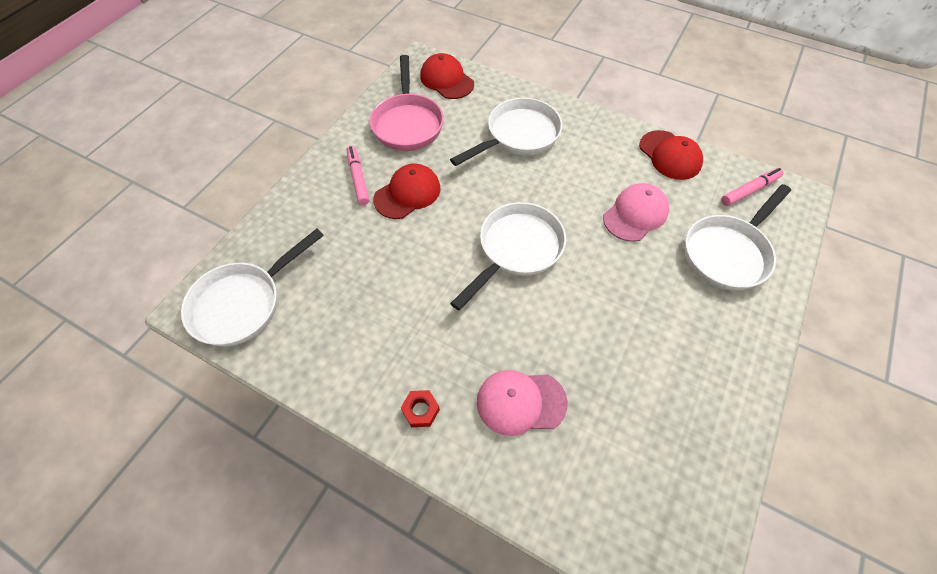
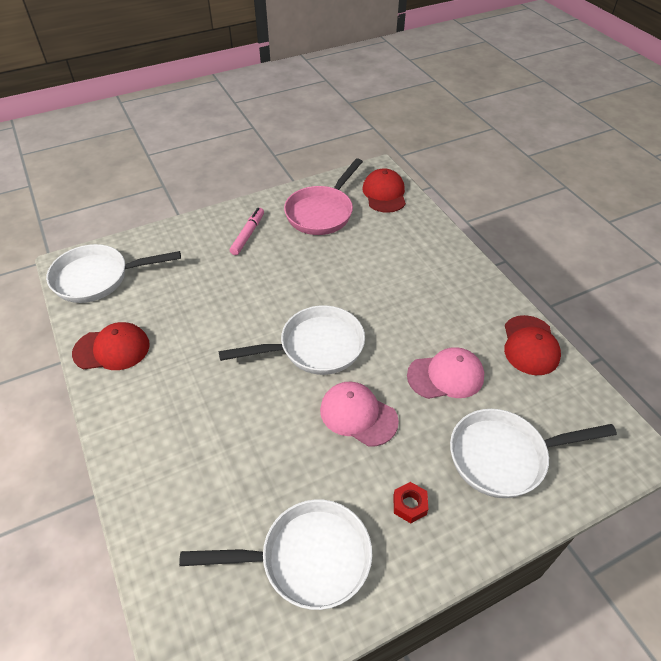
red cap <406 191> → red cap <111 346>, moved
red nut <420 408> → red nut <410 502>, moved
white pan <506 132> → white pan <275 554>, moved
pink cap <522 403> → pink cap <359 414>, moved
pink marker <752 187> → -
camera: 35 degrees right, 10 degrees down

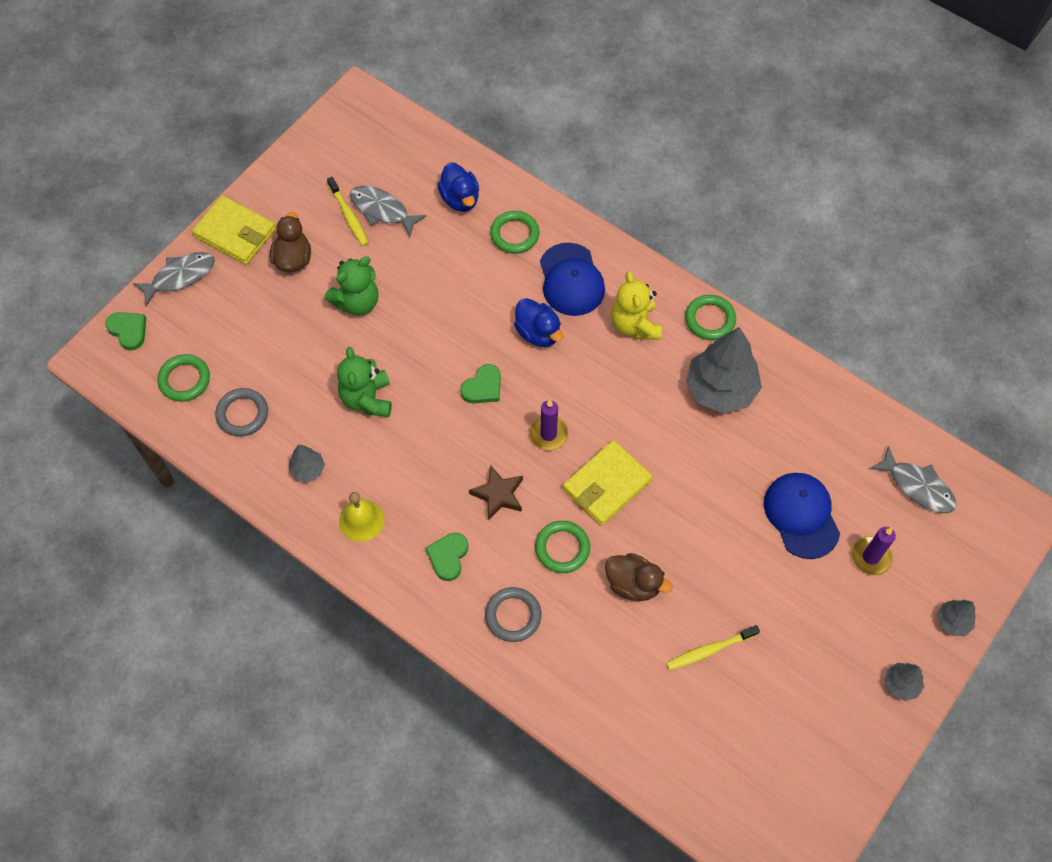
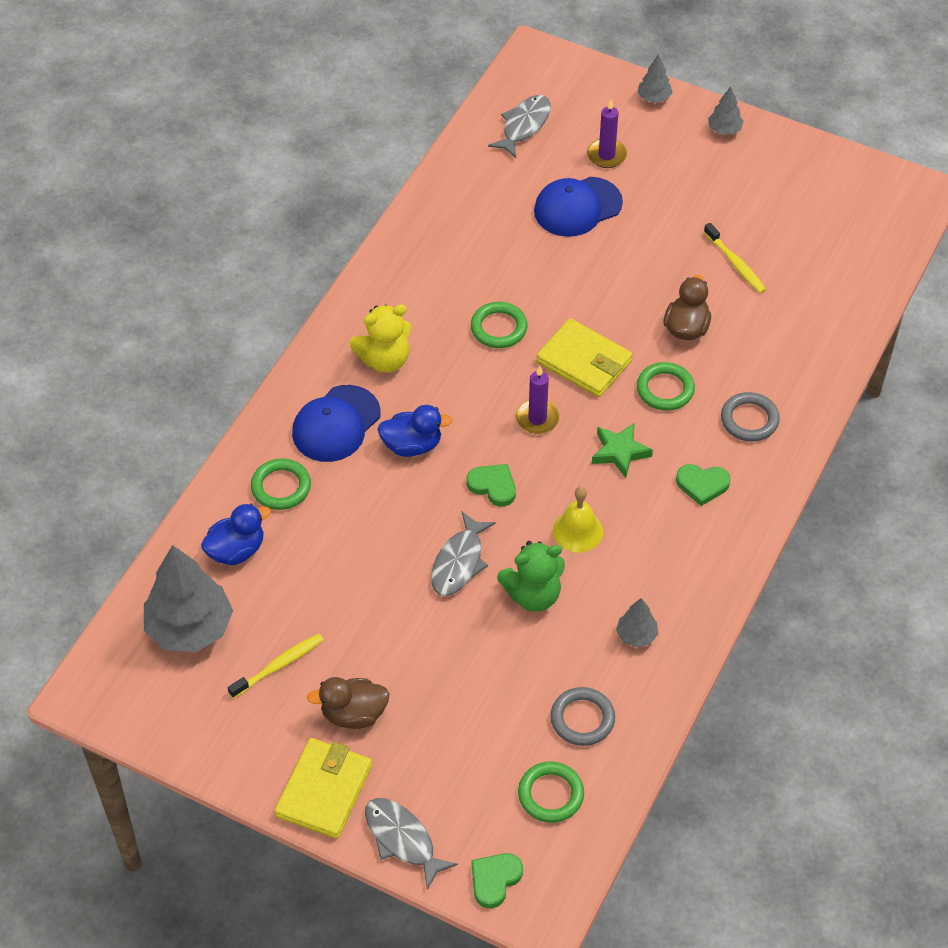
green teddy bear <352 286> → -
yellow bell <361 517> → yellow bell <578 519>, moved
grey fish <388 211> → grey fish <463 554>, moved
brown star <496 493> → green star <622 450>
blue duck <538 322> → blue duck <415 431>, 45 degrees clockwise
blue cap <572 279> → blue cap <336 423>, 150 degrees clockwise
green ring <710 317> → green ring <499 325>, moved
grey tree <724 370> → grey tree <188 598>, moved
camera: 100 degrees left, 10 degrees down

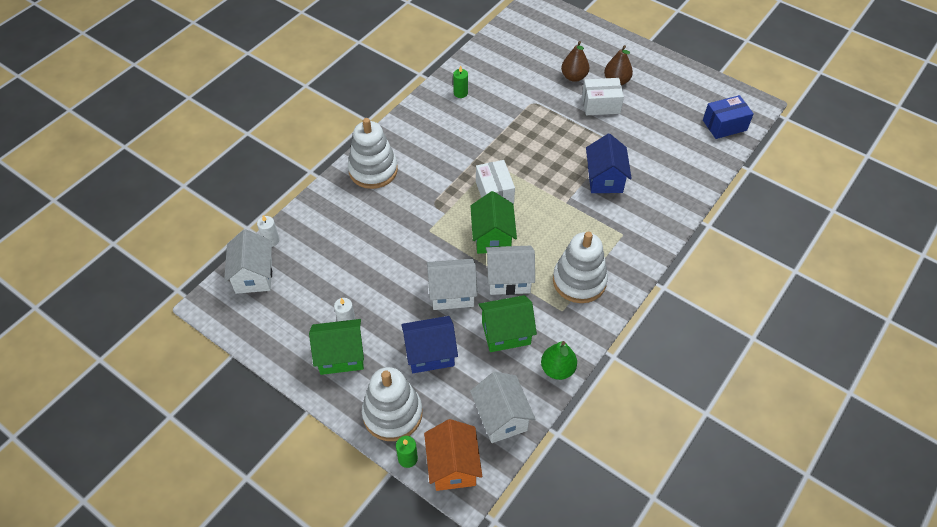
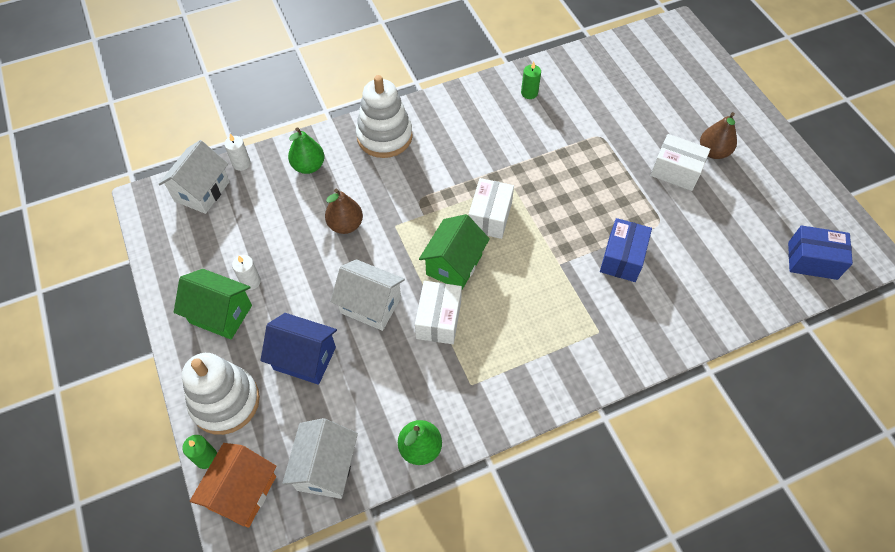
green house <507 323> → -
white house <510 270> → white box <438 312>
white stacking toy <580 267> → -
brown pear <575 61> → brown pear <344 211>, moved
blue house <609 163> → blue box <626 250>
- → green pear <306 150>
camera: 30 degrees right, 5 degrees up

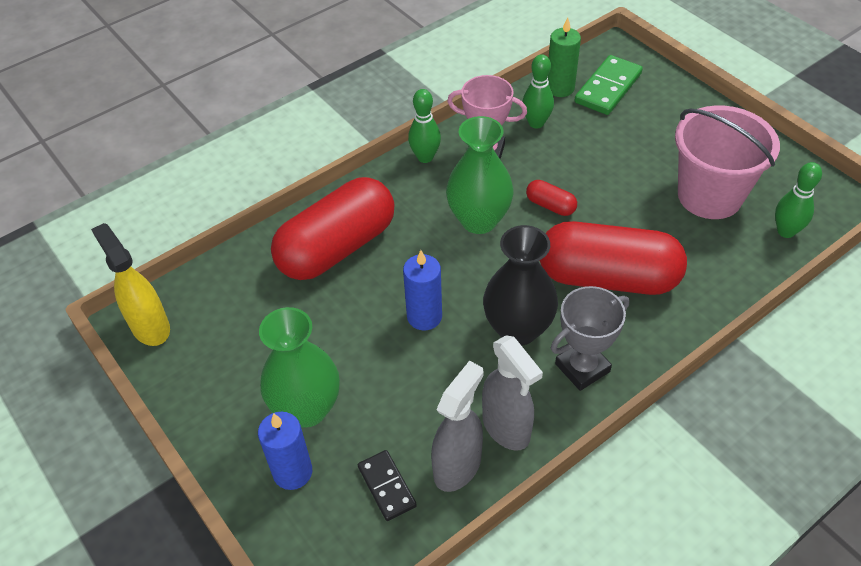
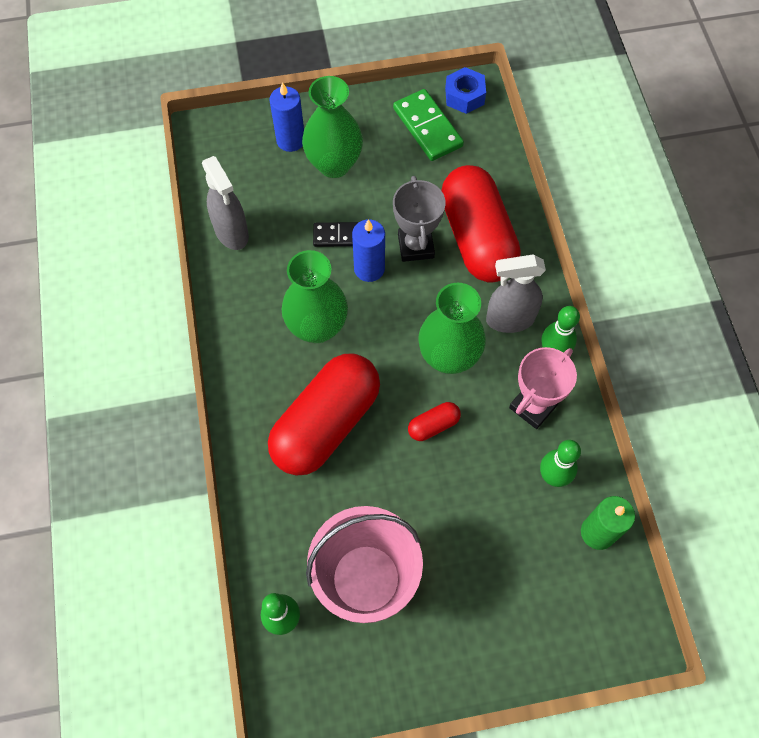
yellow spray bottle <130 284> → blue nut <465 90>
black domino <387 485> → black domino <336 234>, moved
grey spray bottle <512 393> → grey spray bottle <516 293>, moved
black vase <520 285> → green vase <315 296>
grey trophy <590 338> → grey trophy <419 219>, moved
green domino <608 85> → green domino <428 125>, moved
camera: 115 degrees right, 15 degrees up

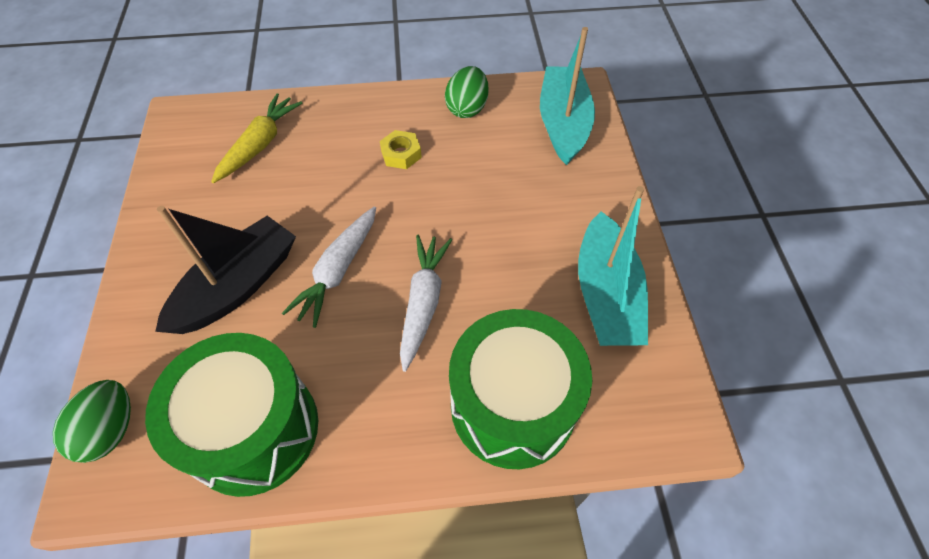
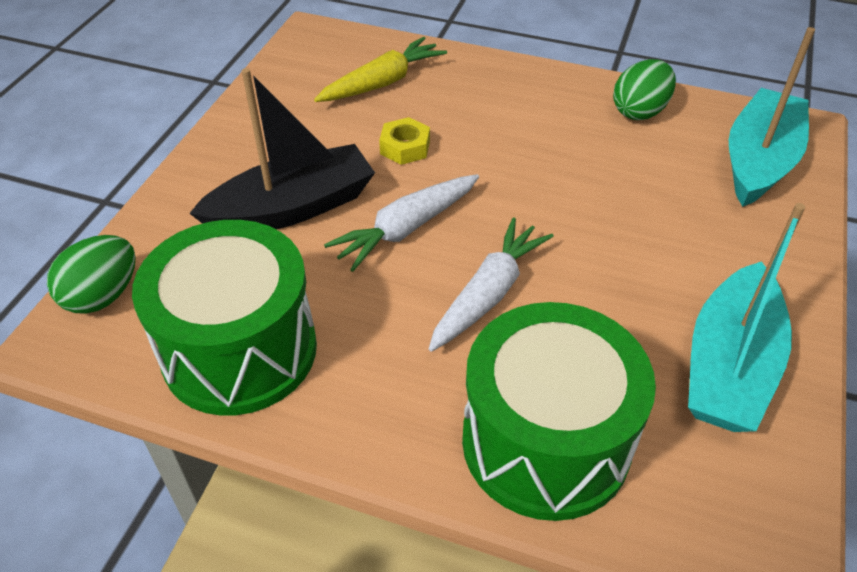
yellow nut <401 149> → yellow nut <404 141>, moved
camera: 25 degrees right, 10 degrees down

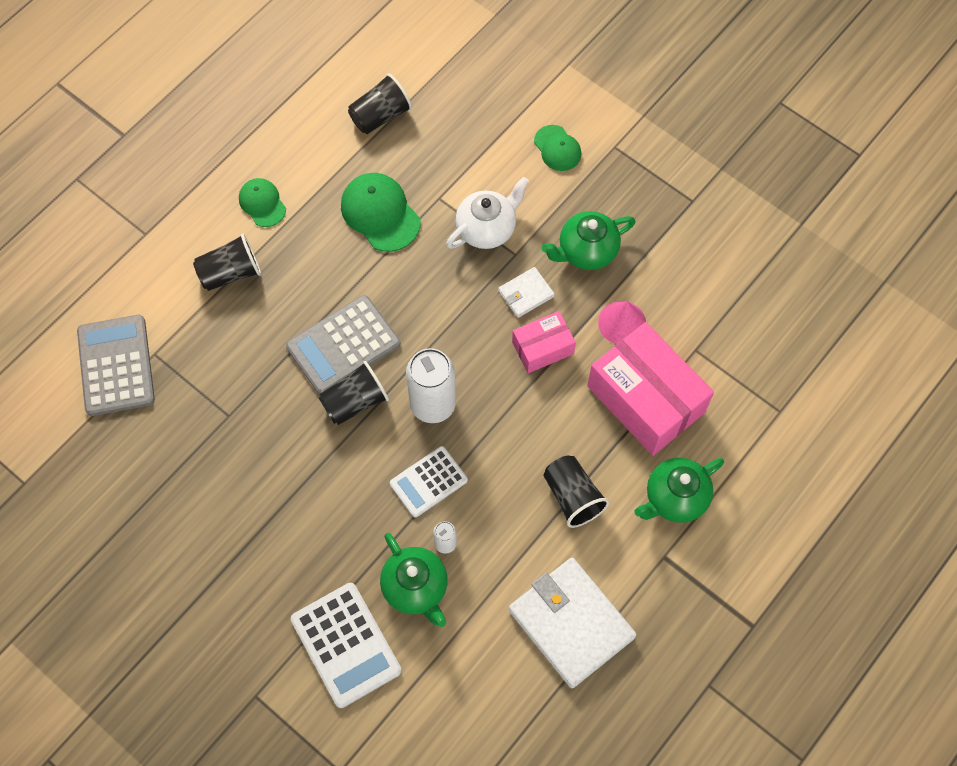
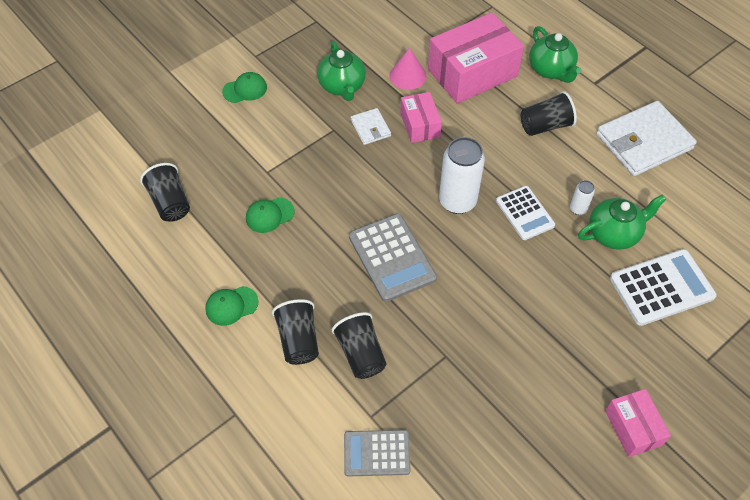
grey calculator <116 365> → grey calculator <377 453>, x0.66
black cup <354 393> → black cup <359 345>, moved
green cap <381 212> → green cap <270 215>, x0.61
white teapot <487 213> → -
- → pink box <638 423>
camera: 80 degrees left, 10 degrees down

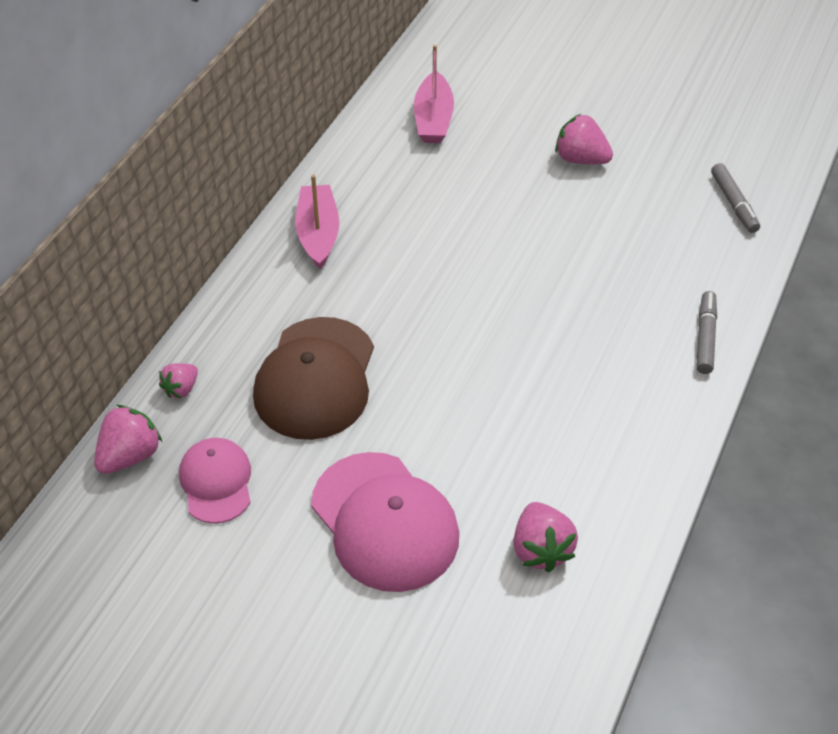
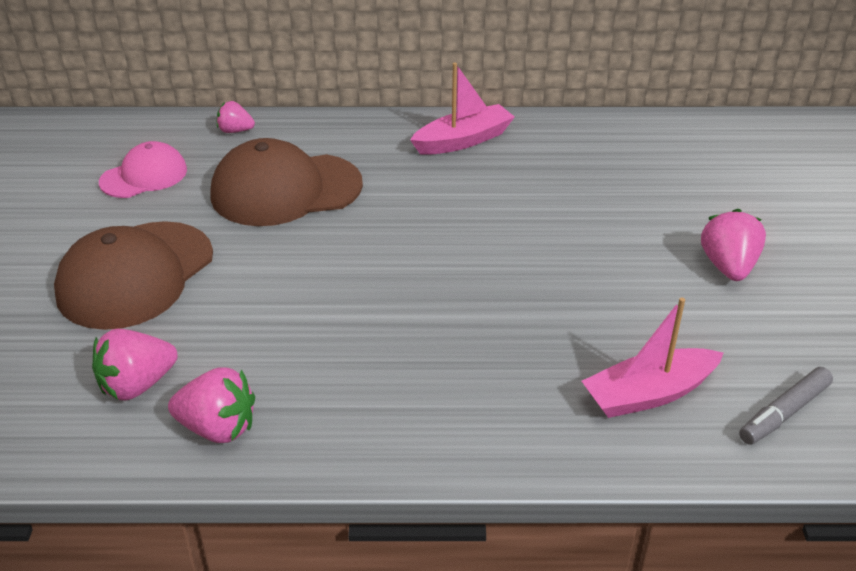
pink strawberry <128 439> → pink strawberry <211 405>, moved
pink cap <385 522> → brown cap <133 275>
pink boat <434 94> → pink boat <653 358>, moved
grey marker <706 332> → -
camera: 65 degrees right, 10 degrees down

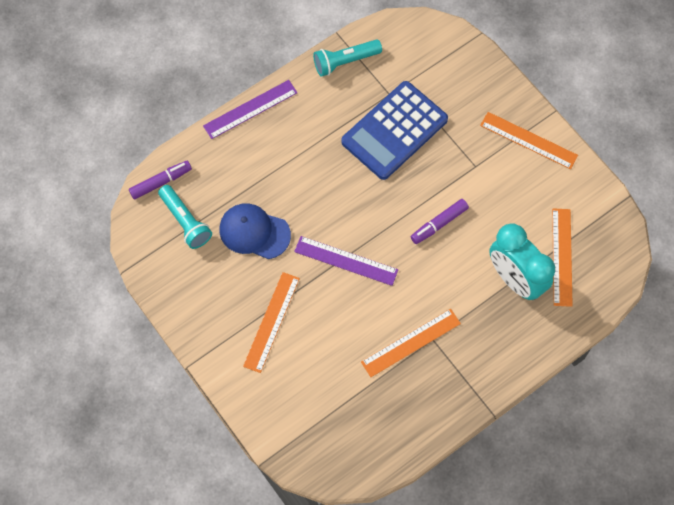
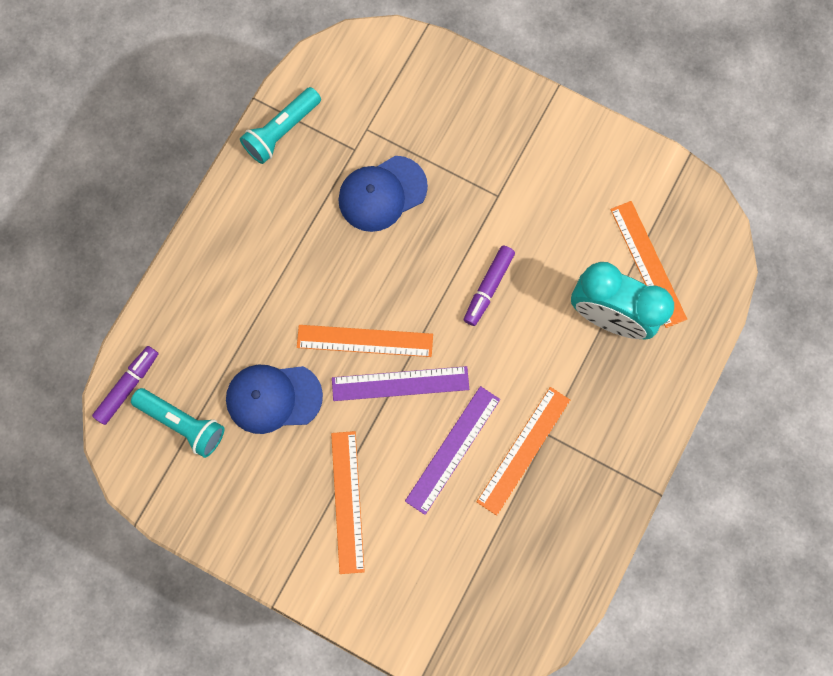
purple ruler <250 109> → purple ruler <452 450>, moved
blue calculator <394 130> → blue cap <383 194>
orange ruler <529 140> → orange ruler <365 341>, moved
camera: 25 degrees left, 10 degrees up

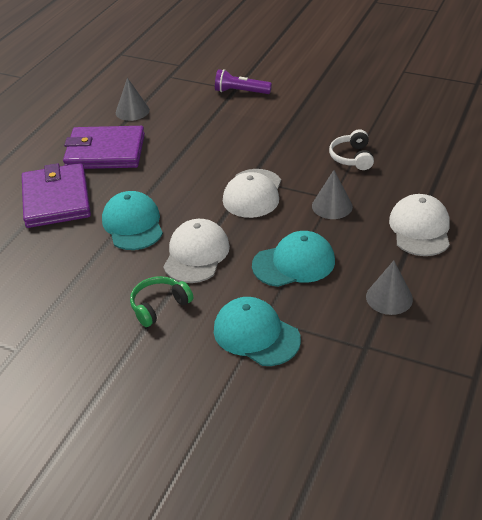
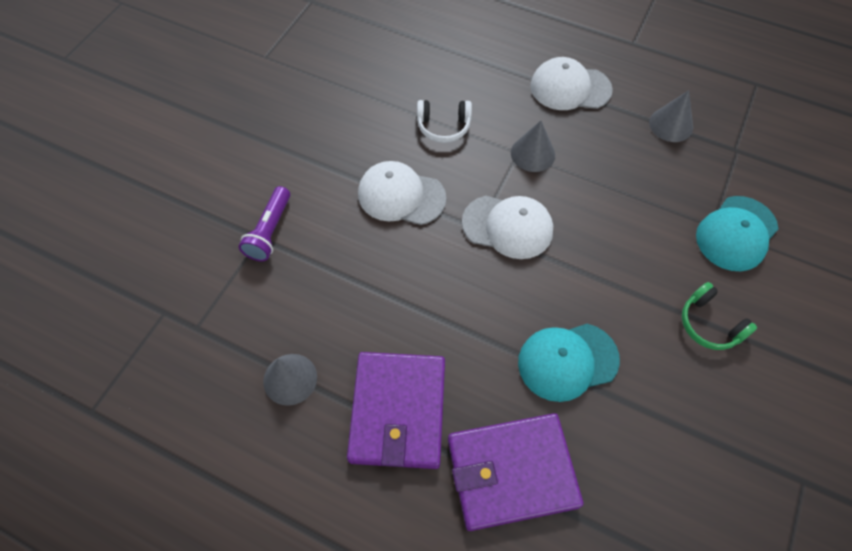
white cap <196 251> → white cap <402 193>, moved
turquoise cap <293 259> → -
camera: 90 degrees left, 20 degrees up

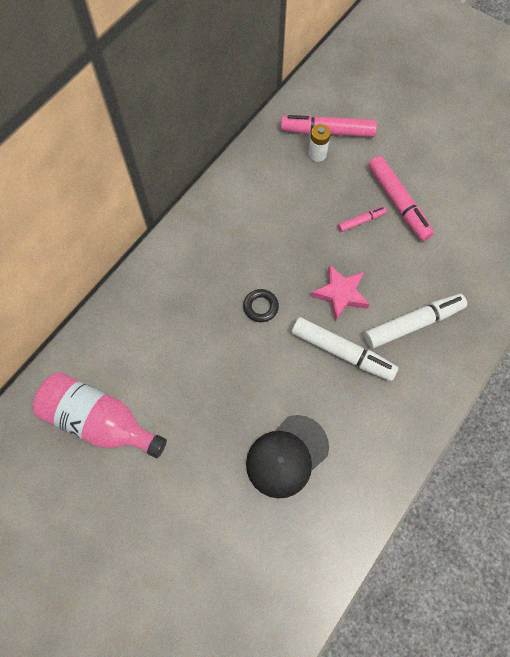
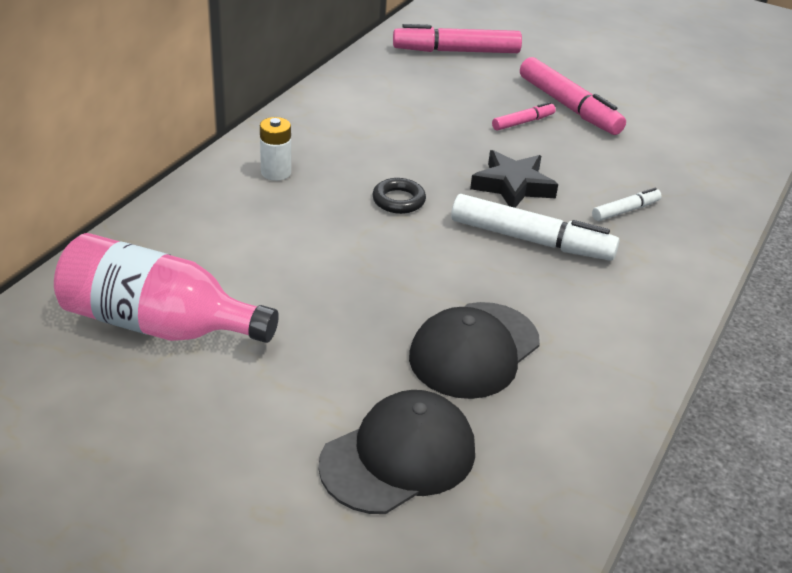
white battery <319 143> → white battery <275 149>, moved
pink star <340 293> → black star <514 179>
white marker <415 321> → white marker <627 204>, x0.51
- → black cap <396 452>
camera: 10 degrees left, 30 degrees down

